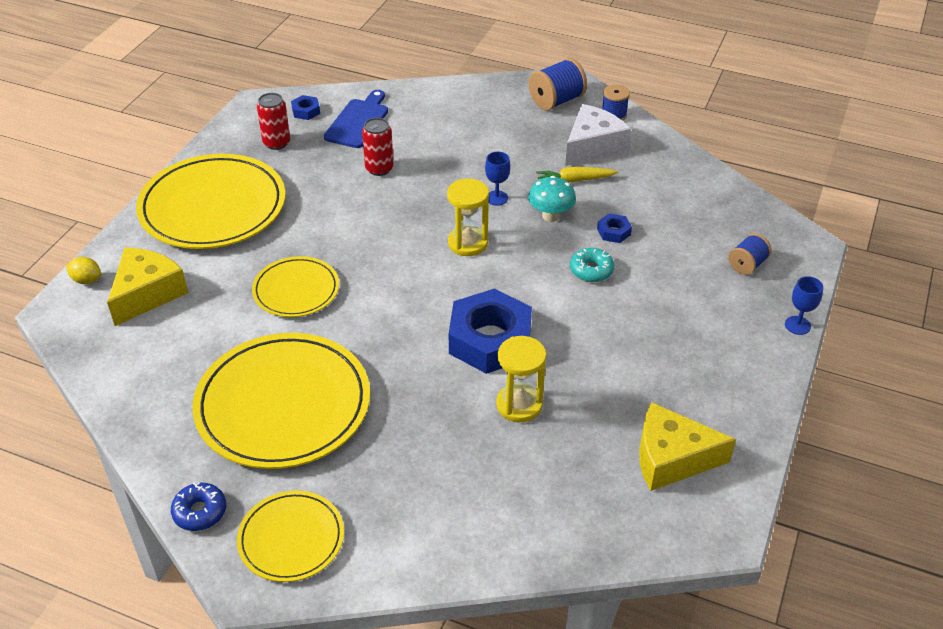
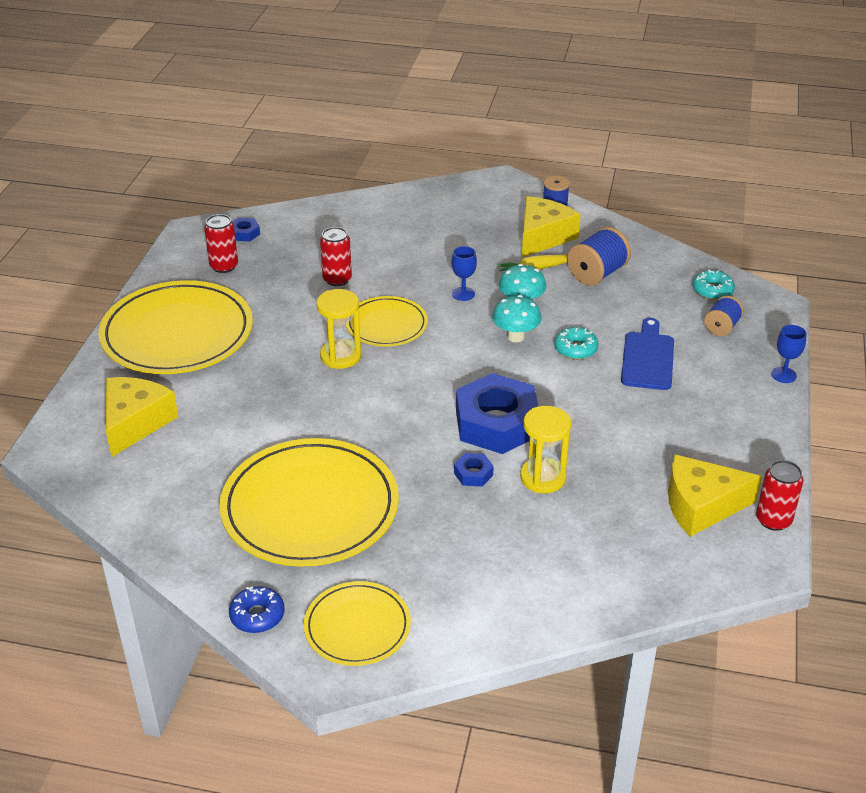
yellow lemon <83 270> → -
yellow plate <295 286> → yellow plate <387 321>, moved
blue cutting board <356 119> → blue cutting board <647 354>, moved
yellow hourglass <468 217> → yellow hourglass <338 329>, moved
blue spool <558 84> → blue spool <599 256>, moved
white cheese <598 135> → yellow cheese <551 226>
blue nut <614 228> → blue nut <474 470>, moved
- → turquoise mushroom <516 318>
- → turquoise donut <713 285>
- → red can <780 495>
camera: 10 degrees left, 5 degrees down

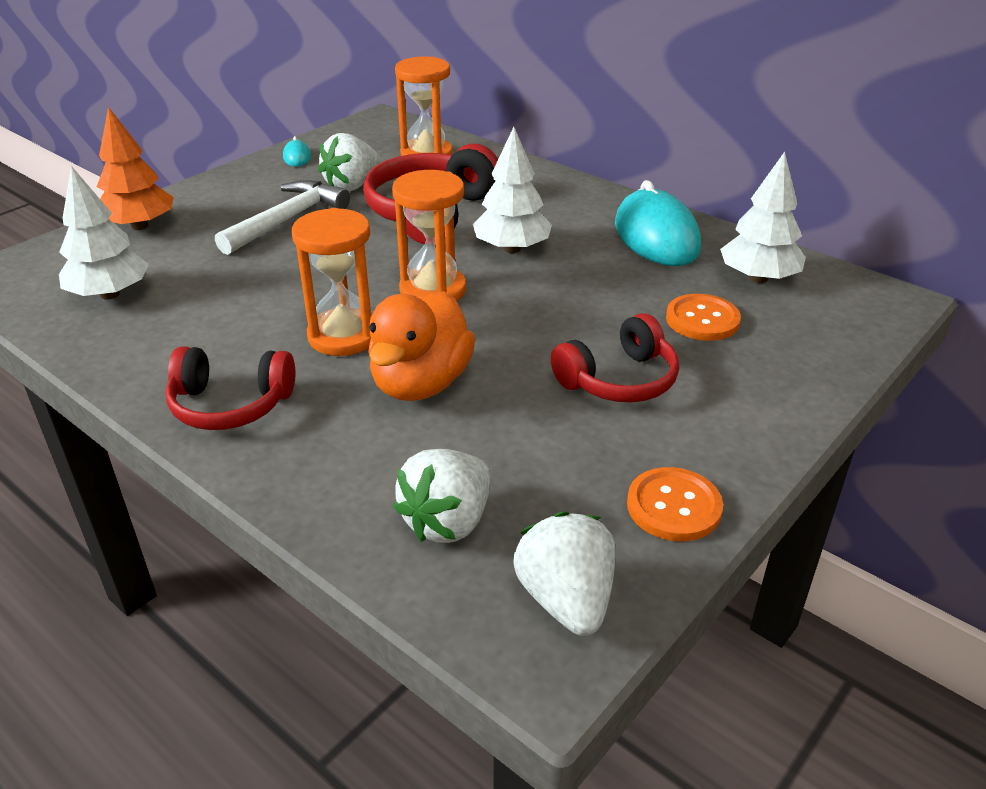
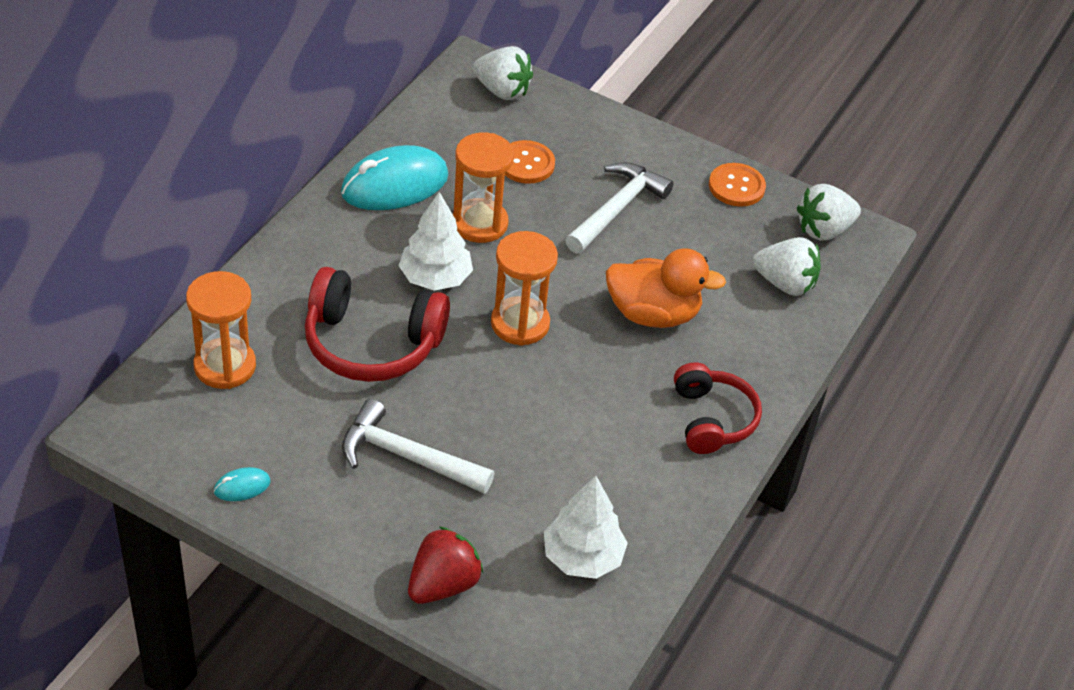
orange tree <135 168> → red strawberry <445 565>
orange hourglass <332 282> → orange hourglass <483 188>, moved
white strawberry <349 162> → white strawberry <502 73>, moved
red headphones <615 357> → white hammer <619 208>
white tree <763 217> → -
camera: 105 degrees left, 10 degrees up

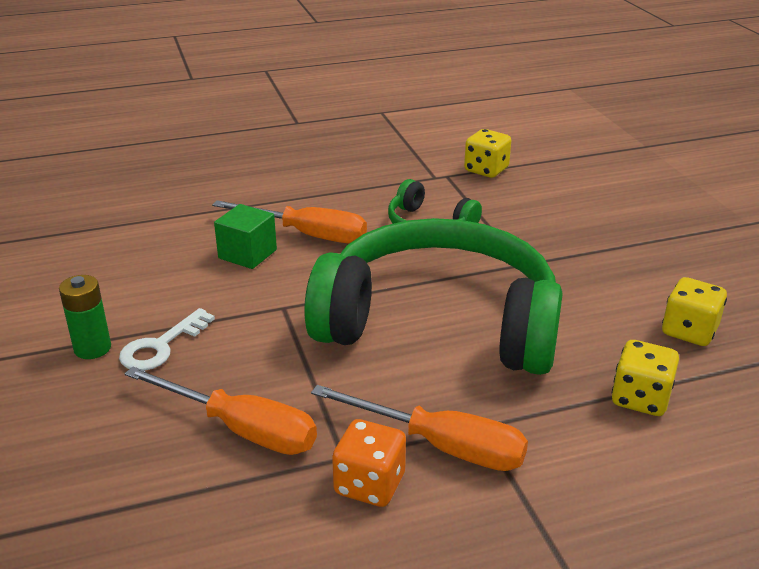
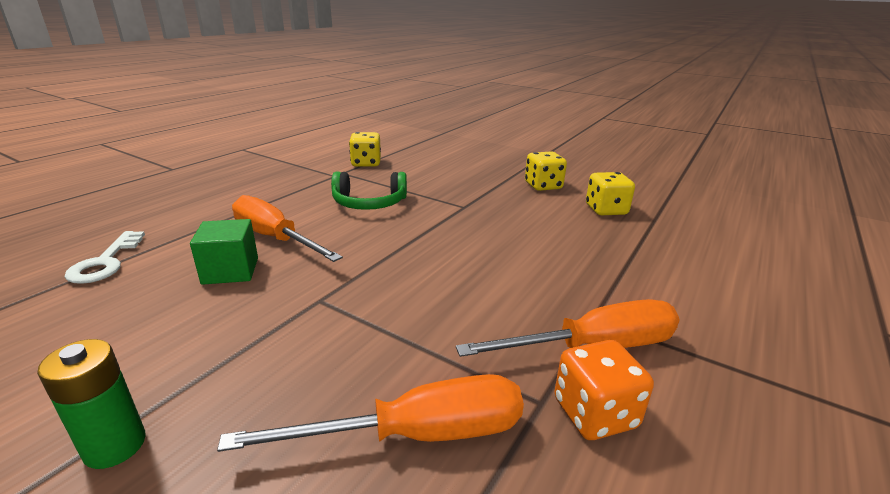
white key <167 339> → white key <105 257>, moved
orange screwdriver <289 221> → orange screwdriver <287 228>, 120 degrees counterclockwise
green headphones <433 296> → -
yellow dice <645 378> → yellow dice <546 171>, moved
camera: 40 degrees left, 5 degrees down

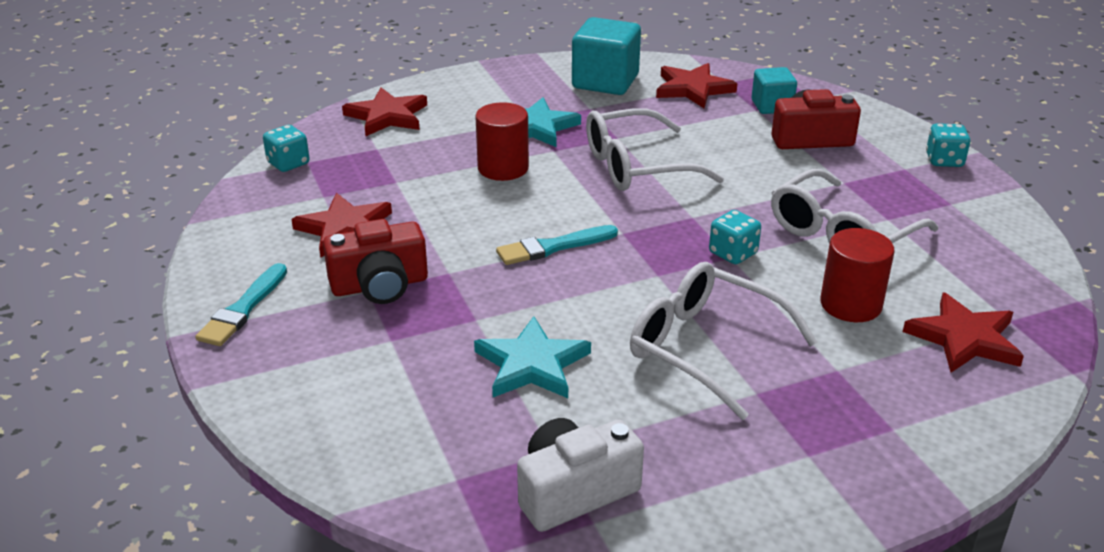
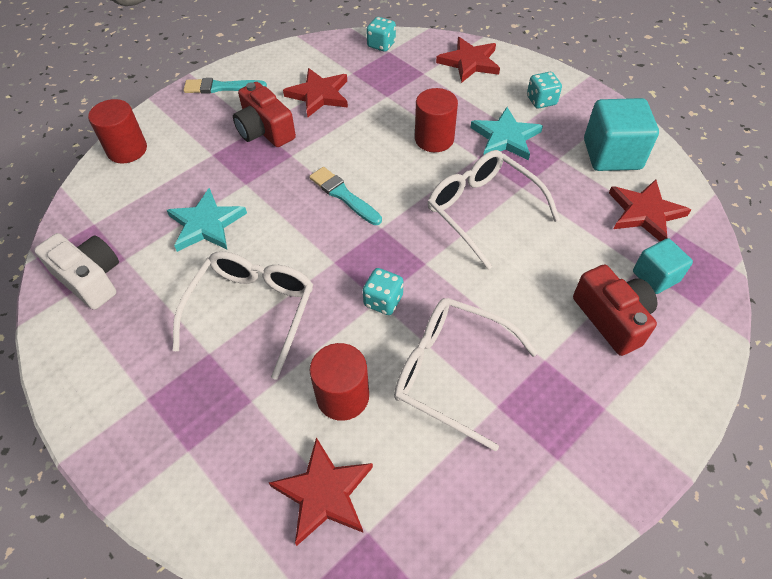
turquoise dice <948 145> → turquoise dice <544 90>, moved
- → red cylinder <117 131>
camera: 70 degrees right, 20 degrees up

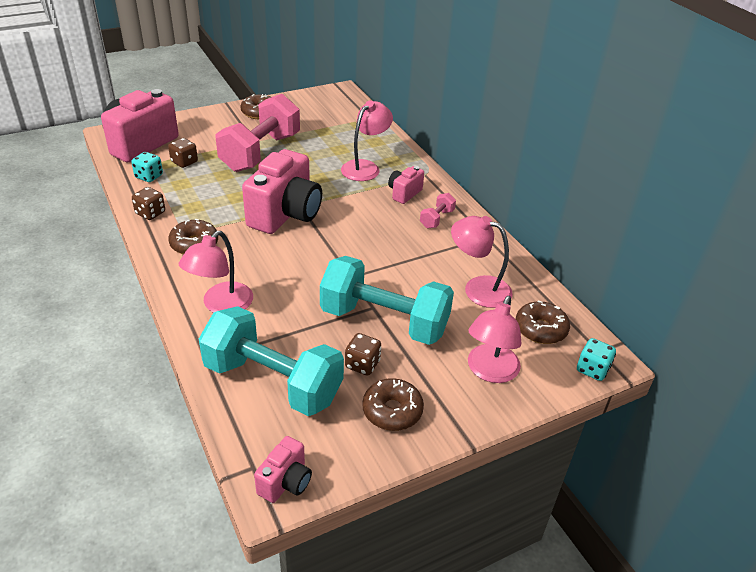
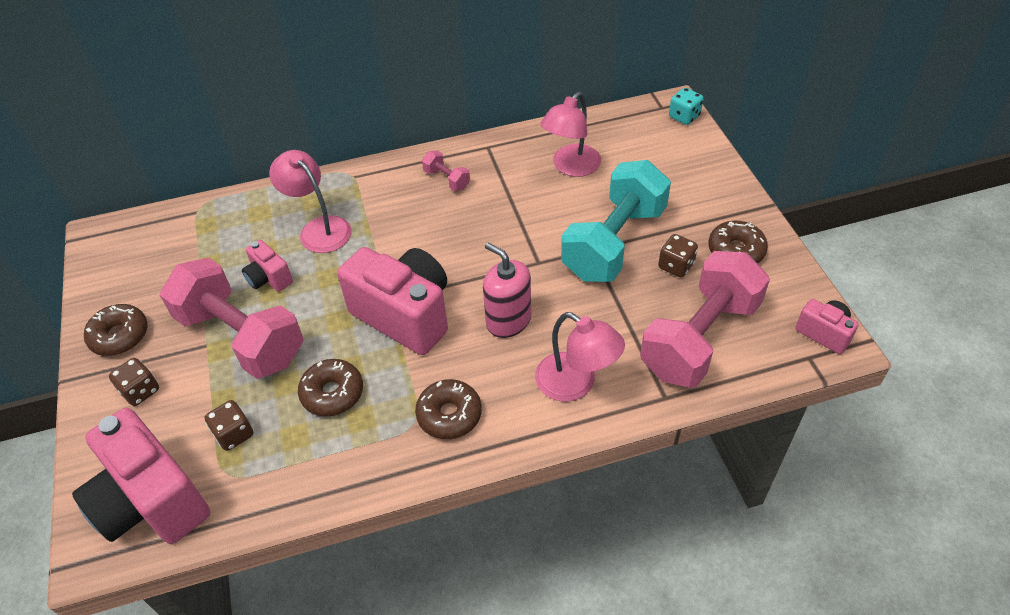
turquoise dice <147 167> → -
brown dice <148 203> → brown dice <134 382>, moved
turquoise dumbbell <271 361> → pink dumbbell <705 319>
pink camera <406 185> → pink camera <267 266>, moved
pink lamp <495 339> → -
brown donut <543 322> → brown donut <330 388>, moved
- → pink soap dispenser <507 290>
camera: 75 degrees left, 10 degrees up

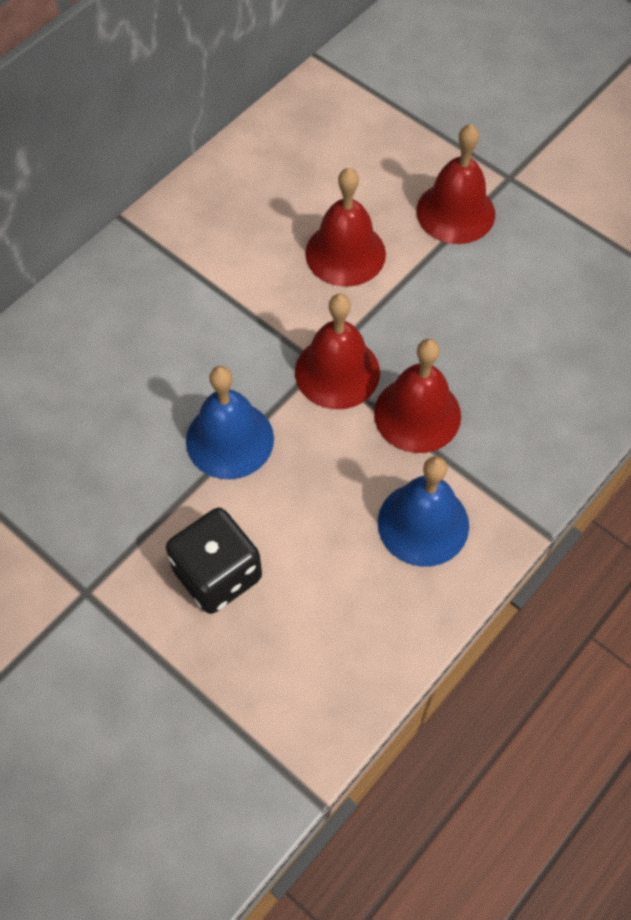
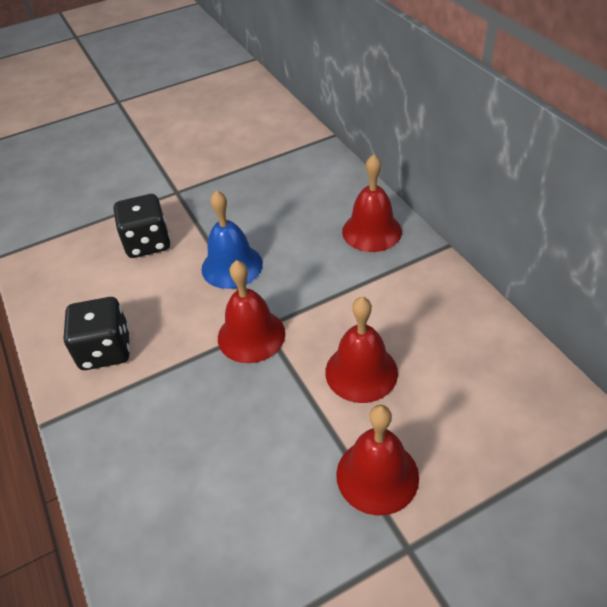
red bell <417 396> → red bell <372 203>, moved
blue bell <423 511> → black dice <97 333>
camera: 115 degrees right, 15 degrees down

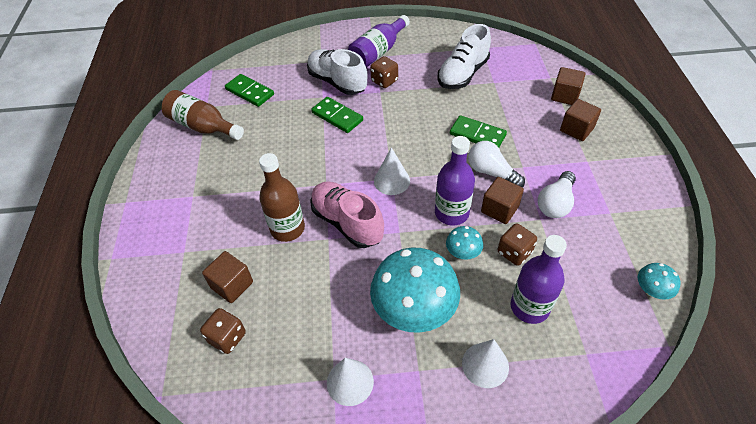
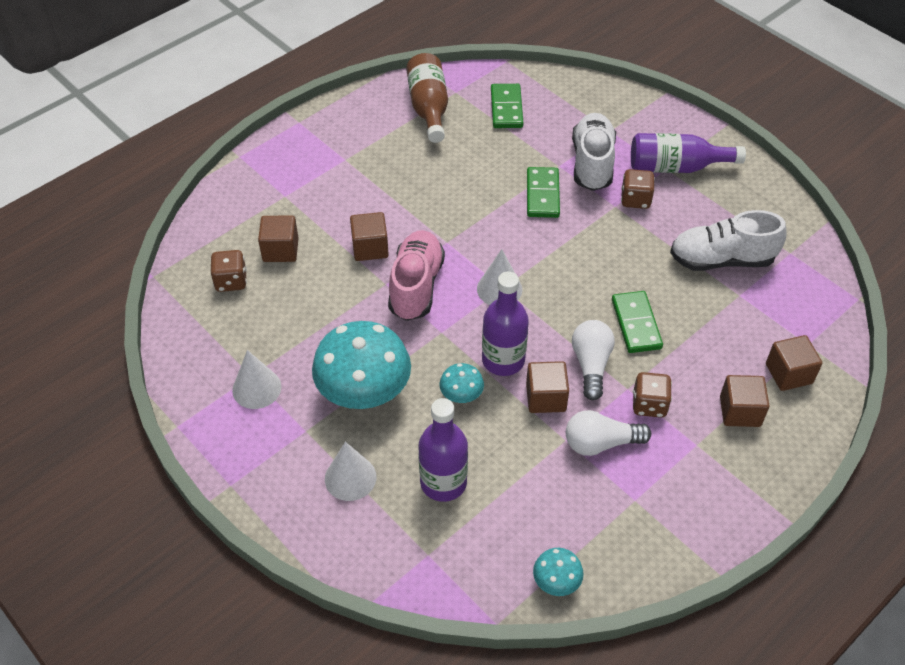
brown bottle <282 197> → brown cube <369 236>
brown dice <517 244> → brown dice <652 395>, moved
camera: 50 degrees right, 0 degrees up

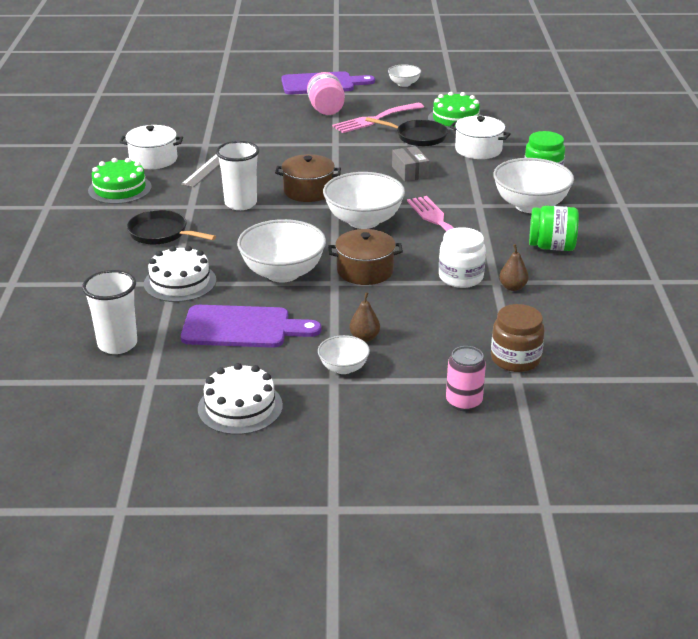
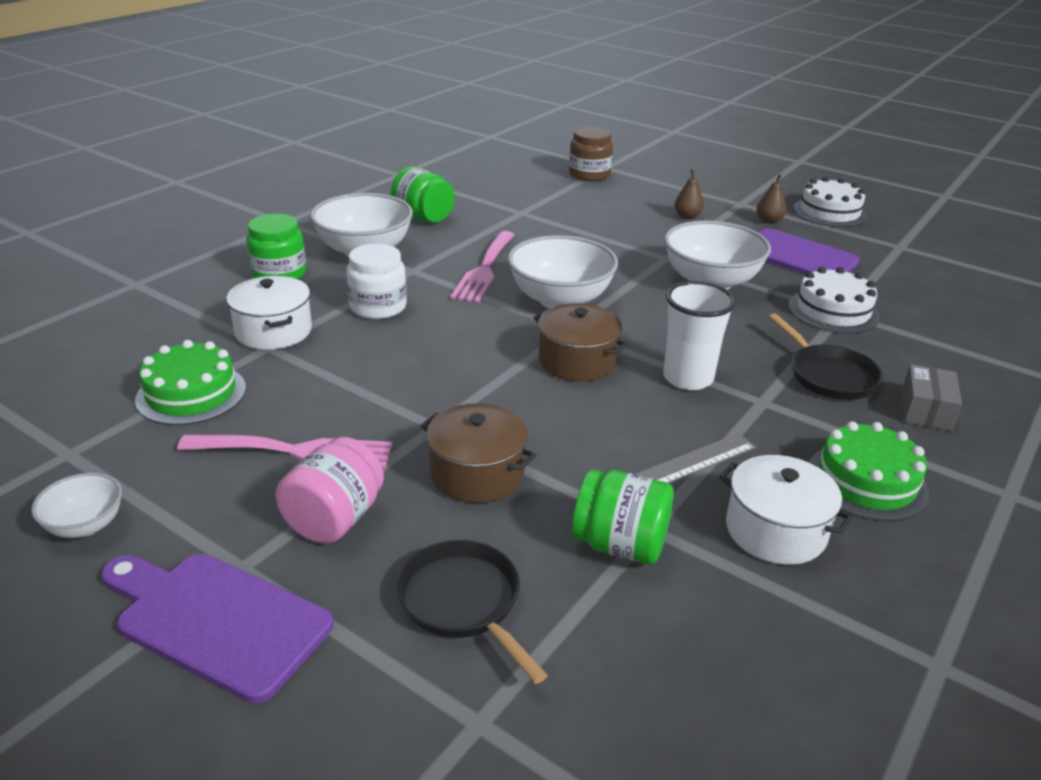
white cup <109 312> → -
white bowl <344 354> → -
brown pot <365 257> → brown pot <478 453>, moved
black pan <406 132> → black pan <472 612>, moved
grey box <411 163> → grey box <932 397>, moved
white jar <462 257> → white jar <376 281>, moved
pink can <466 378> → -
brown pear <514 267> → brown pear <772 199>, moved
- → green jar <623 516>
camera: 145 degrees left, 0 degrees up

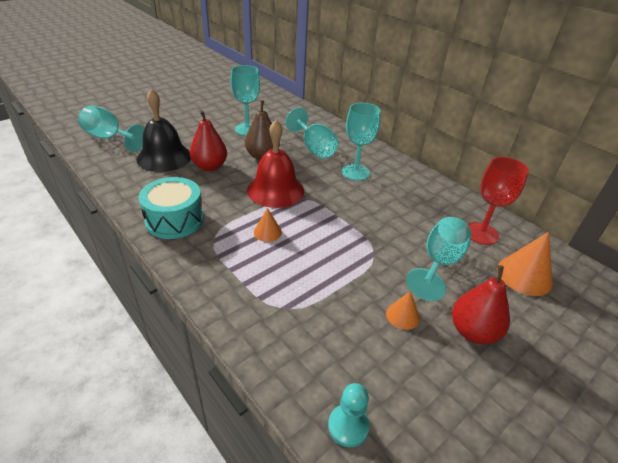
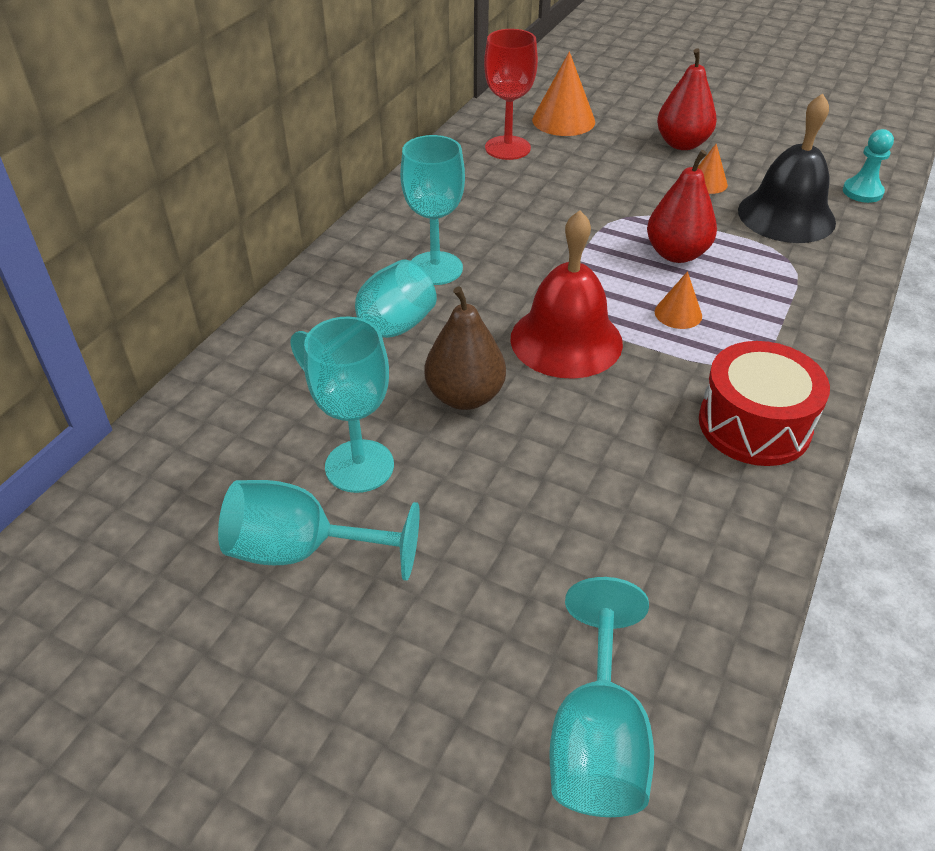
black bell <164 130> → black bell <787 168>, moved
turquoise drum <171 208> → red drum <764 403>
red pear <208 140> → red pear <682 206>, moved
turquoise goblet <439 259> → turquoise goblet <319 530>, moved
camera: 110 degrees left, 5 degrees up

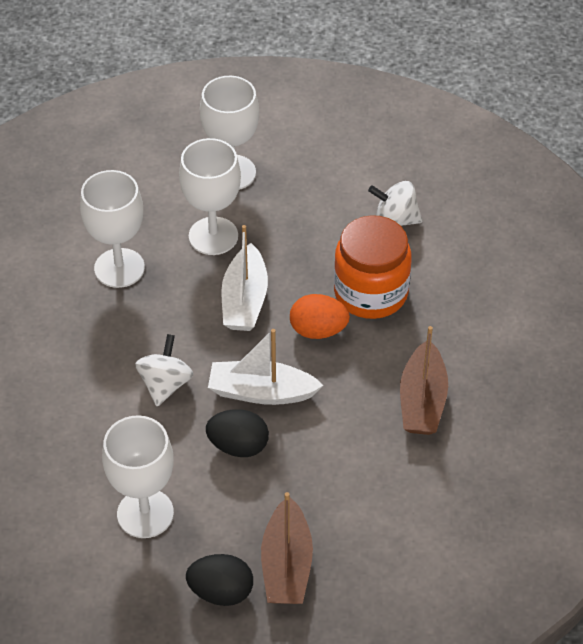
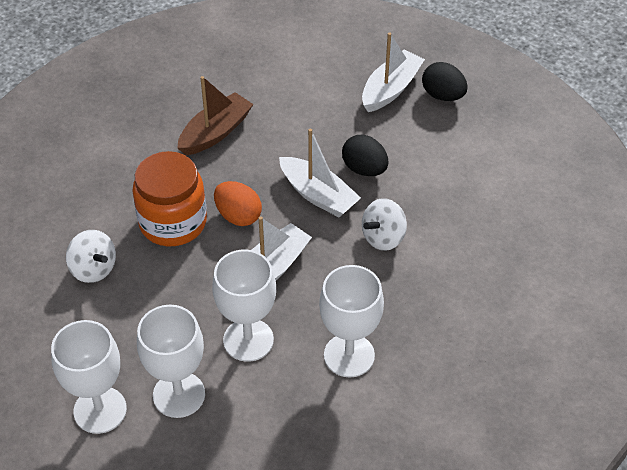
white goblet <138 476> → white goblet <89 377>, moved
brown boat <287 548> → white boat <393 72>
camera: 145 degrees left, 0 degrees up

